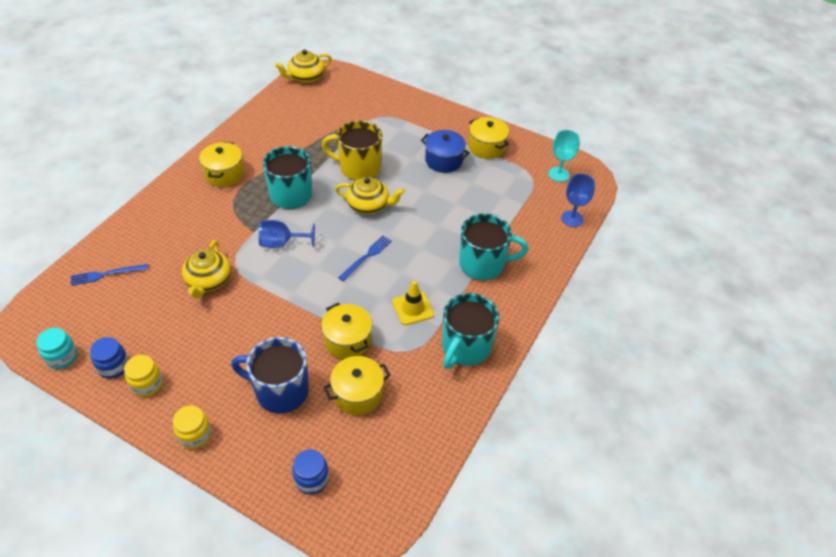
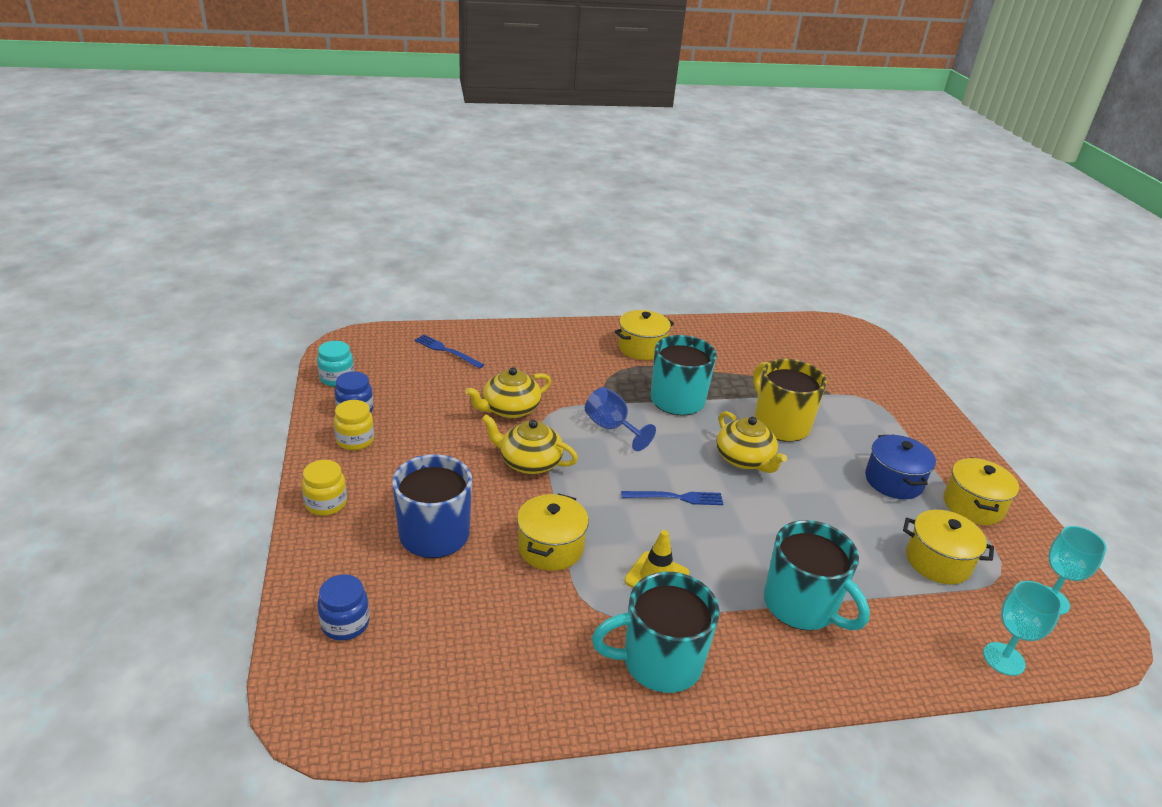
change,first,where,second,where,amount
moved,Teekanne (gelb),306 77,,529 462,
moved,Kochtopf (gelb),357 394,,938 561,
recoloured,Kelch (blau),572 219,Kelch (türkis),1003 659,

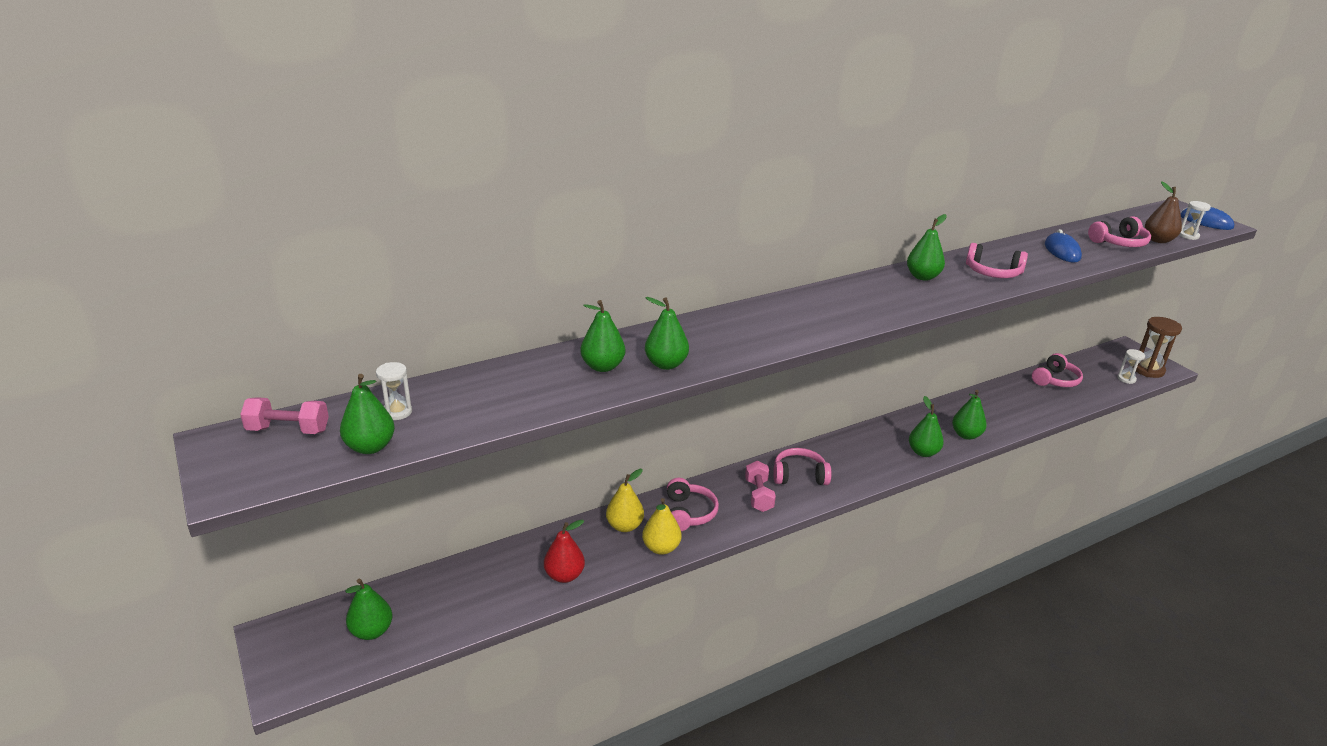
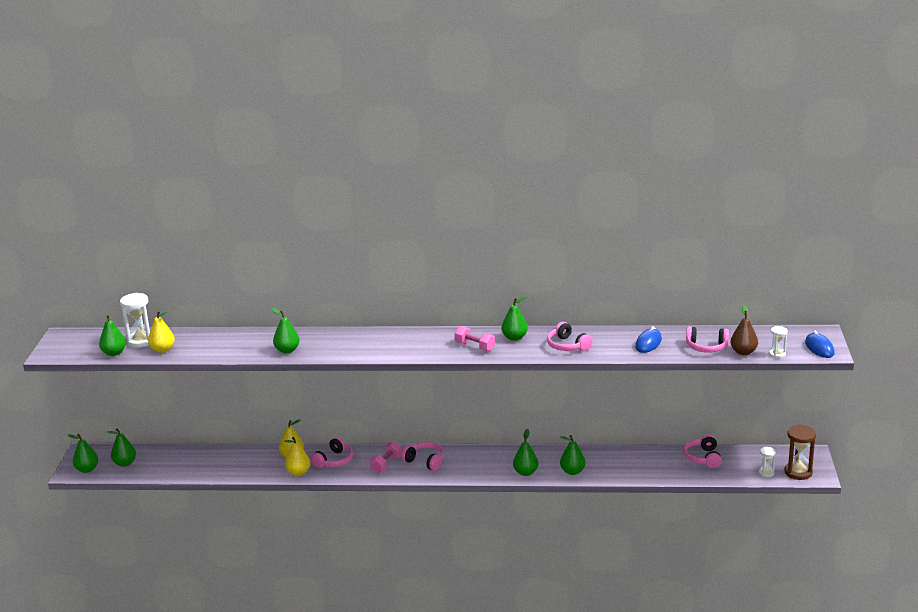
change,first,where,second,where,amount
moved,Hantel (rosa),288 430,,475 346,
resized,Sanduhr (weiß),397 412,,140 341,x1.78
removed,Birne (rot),564 575,,,
moved,Birne (grün),603 366,,87 469,
turned,Kopfhörer (rosa),1055 380,,703 458,105 degrees clockwise
added,,,Birne (gelb),162 350,

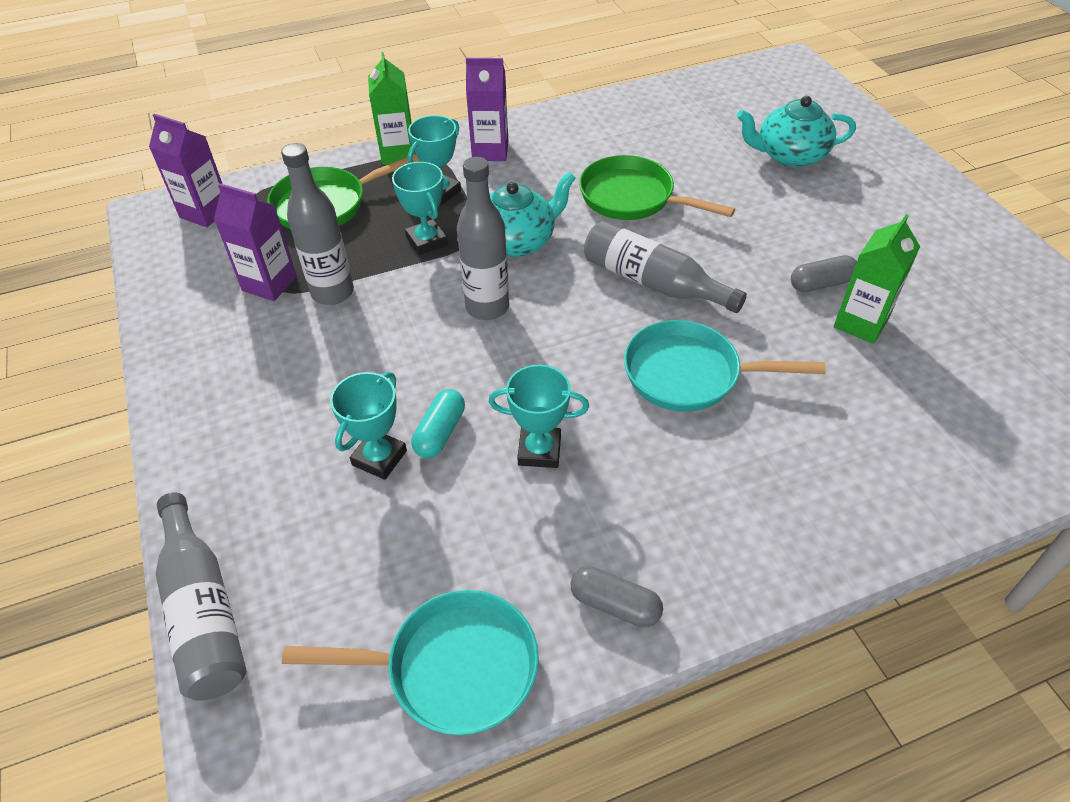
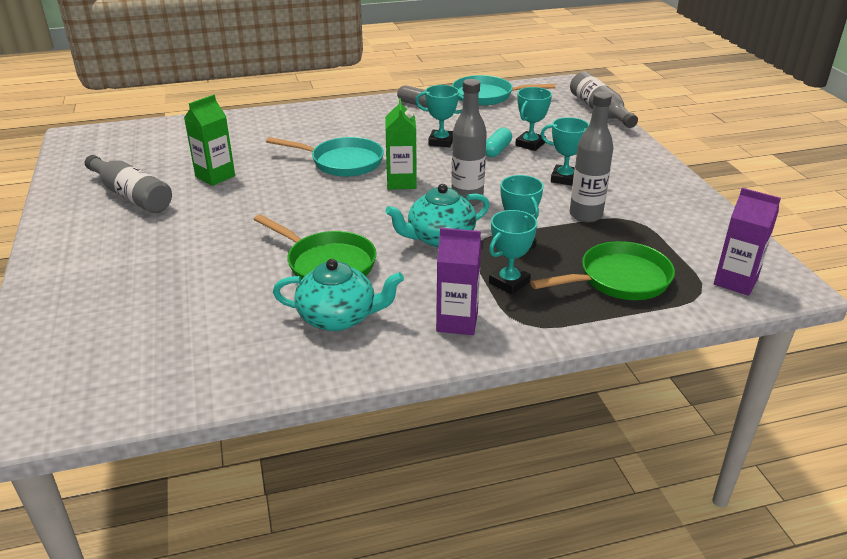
change,first,where,second,where,amount
removed,Getränkekarton (lila),269 284,,,
moved,Getränkekarton (grün),398 154,,401 182,
moved,Flasche (grau),653 282,,131 196,
moved,Teekanne (türkis),789 155,,339 317,
removed,Kapsel (grau),821 284,,,
added,,,Pokal (türkis),564 178,

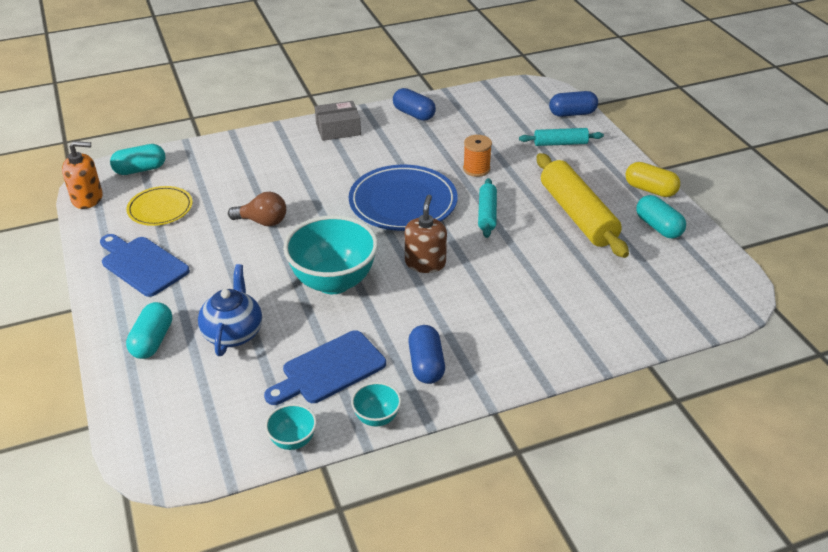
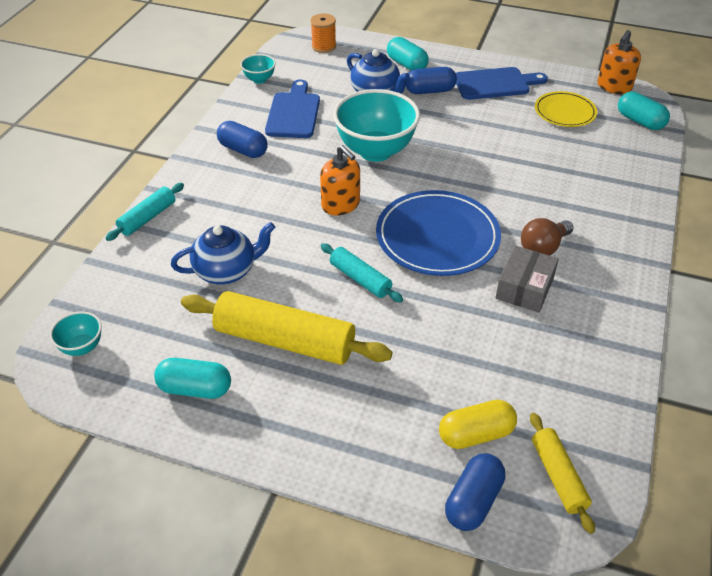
change,first,where,second,where,amount
turned,Kapsel (türkis),140 169,,640 121,60 degrees counterclockwise
moved,Glühbirne (braun),263 222,,543 248,
moved,Schachtel (grau),338 129,,524 288,
moved,Schüssel (türkis),376 418,,82 347,
moved,Kapsel (blau),414 114,,430 91,
recoloured,Seifenspender (braun),425 263,Seifenspender (orange),341 204,
moved,Garnrolle (orange),476 169,,324 46,
moved,Nudelholz (türkis),560 143,,147 218,
moved,Kapsel (gelb),650 189,,476 434,
added,,,Teekanne (blau),226 271,
added,,,Nudelholz (gelb),558 476,

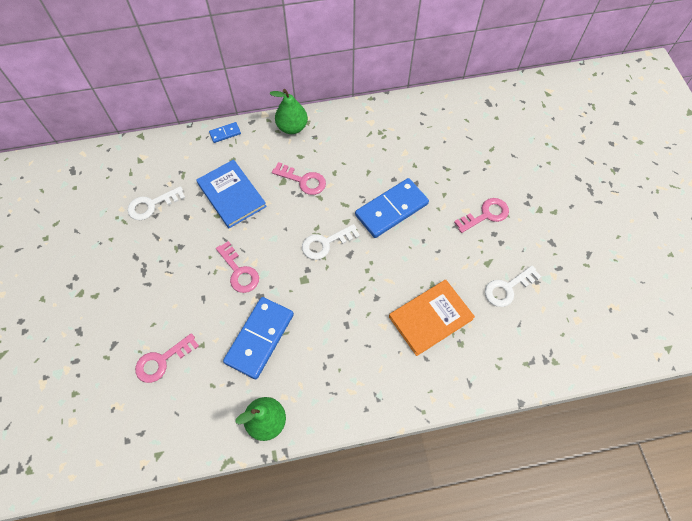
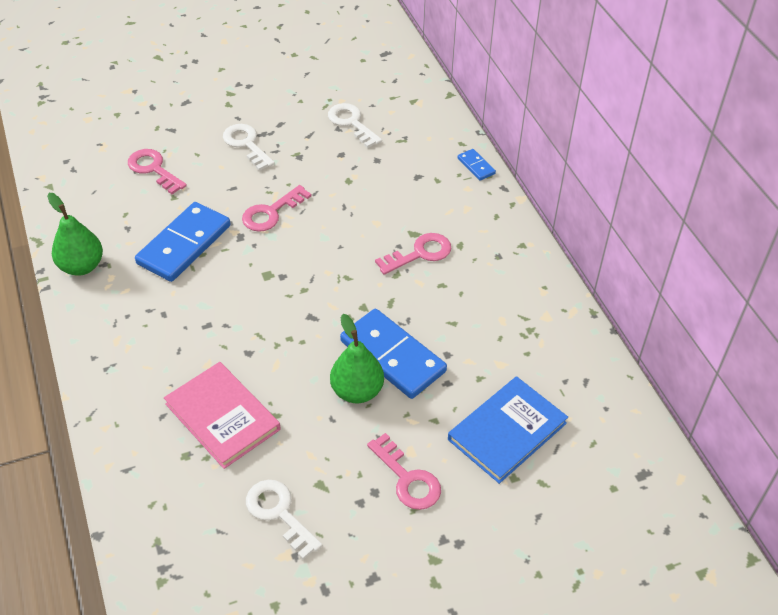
change,first,where,second,where,amount
moved,Buch (blau),232 195,,507 431,
turned,Dominostein (blau),259 338,,184 244,75 degrees counterclockwise
moved,Birne (grün),292 127,,357 391,
turned,Schlüssel (rosa),303 180,,420 253,135 degrees counterclockwise
moved,Schlüssel (weiß),325 243,,246 144,
recoloured,Buch (orange),430 318,Buch (rosa),222 417,

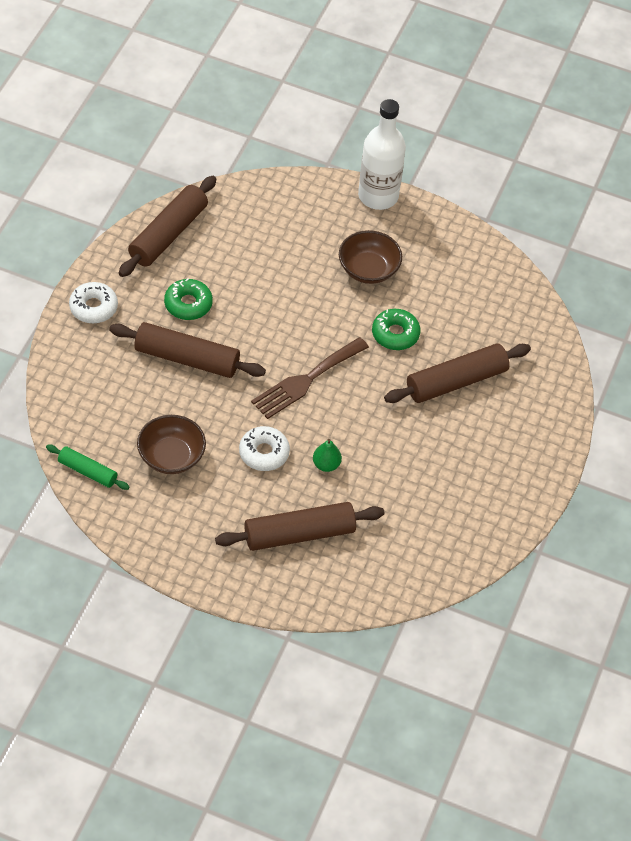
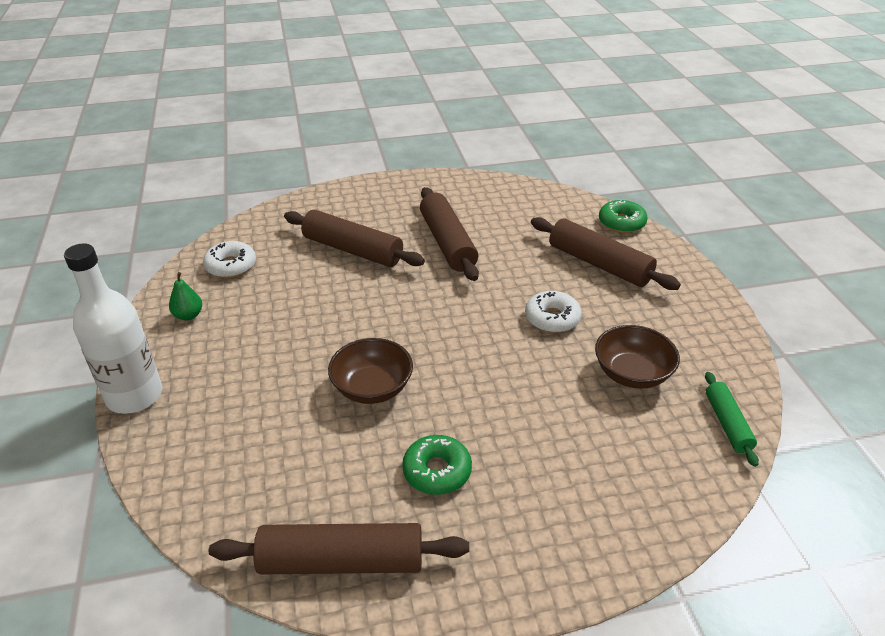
change,first,where,second,where,amount
moved,Donut (weiß),93 307,,231 266,
moved,Nudelholz (braun),187 358,,447 243,
removed,Gabel (braun),306 380,,,
moved,Birne (grün),326 464,,188 315,
moved,Schüssel (braun),368 269,,372 388,
moved,Donut (grün),395 334,,621 223,

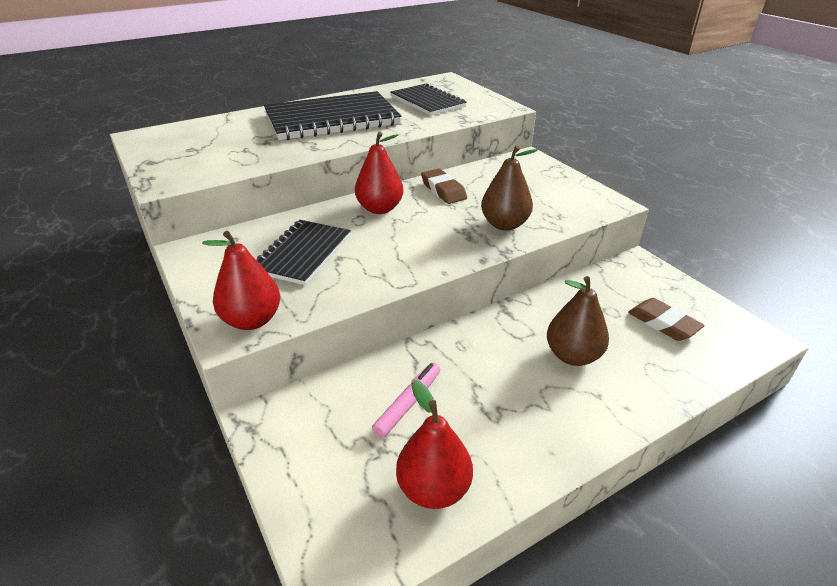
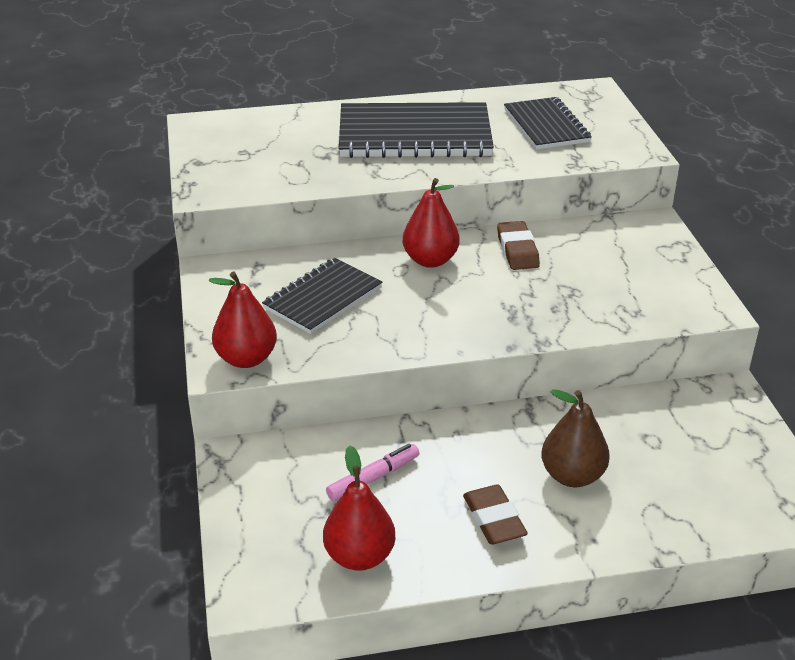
change,first,where,second,where,amount
removed,Birne (braun),504 224,,,
moved,Radiergummi (braun),663 323,,494 519,

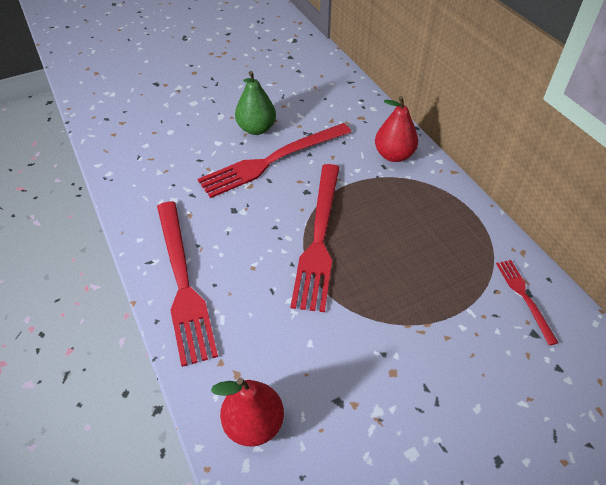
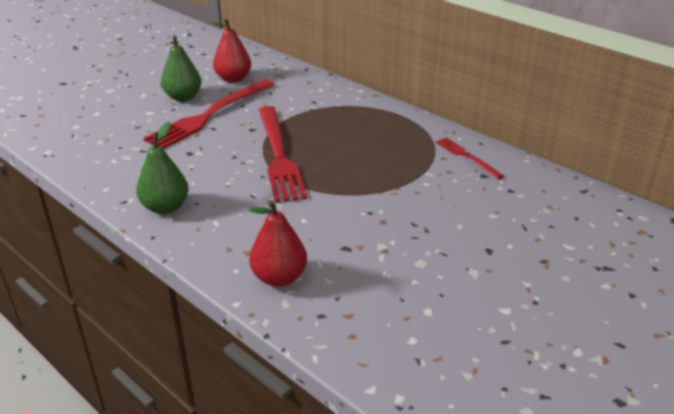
change,first,where,second,where,amount
replaced,Gabel (rot),183 282,Birne (grün),165 207,
moved,Birne (rot),394 155,,233 79,

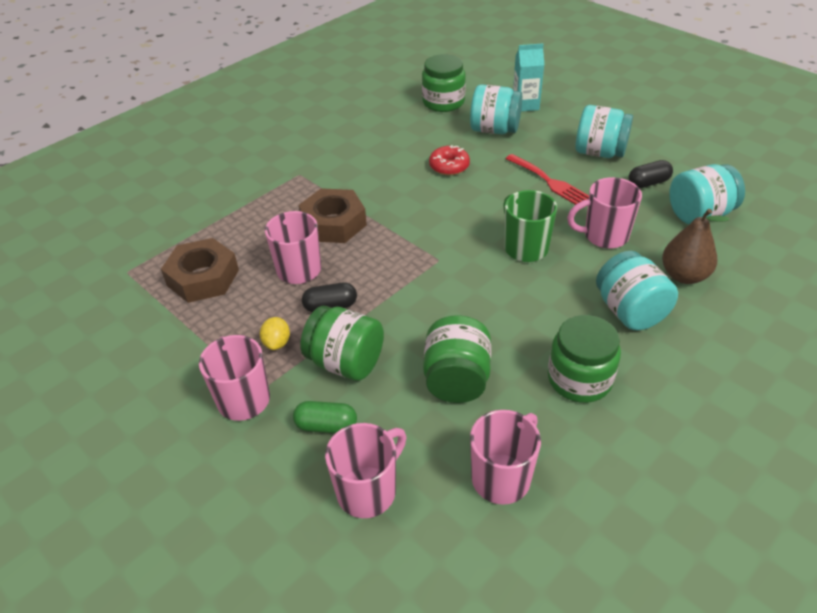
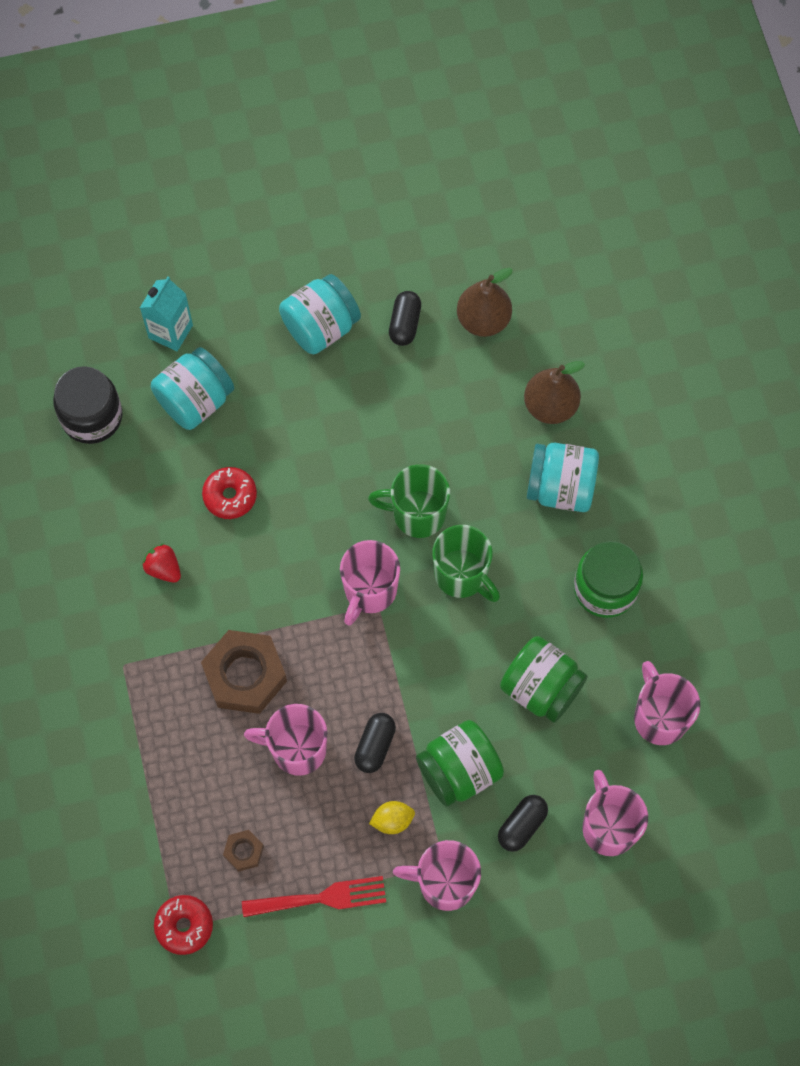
change,first,where,second,where,amount
resized,Sechskantmutter (braun),203 278,,244 851,x0.47
turned,Zitrone (gelb),277 343,,392 820,45 degrees counterclockwise
recoloured,Kapsel (grün),326 426,Kapsel (schwarz),522 826,
recoloured,Einmachglas (grün),443 102,Einmachglas (schwarz),92 416,
moved,Gabel (rot),549 182,,321 898,
moved,Tasse (rosa),604 236,,369 591,
replaced,Einmachglas (türkis),699 214,Birne (braun),483 320,
added,,,Erdbeere (rot),163 568,
added,,,Donut (rot),184 926,
added,,,Tasse (grün),462 575,

